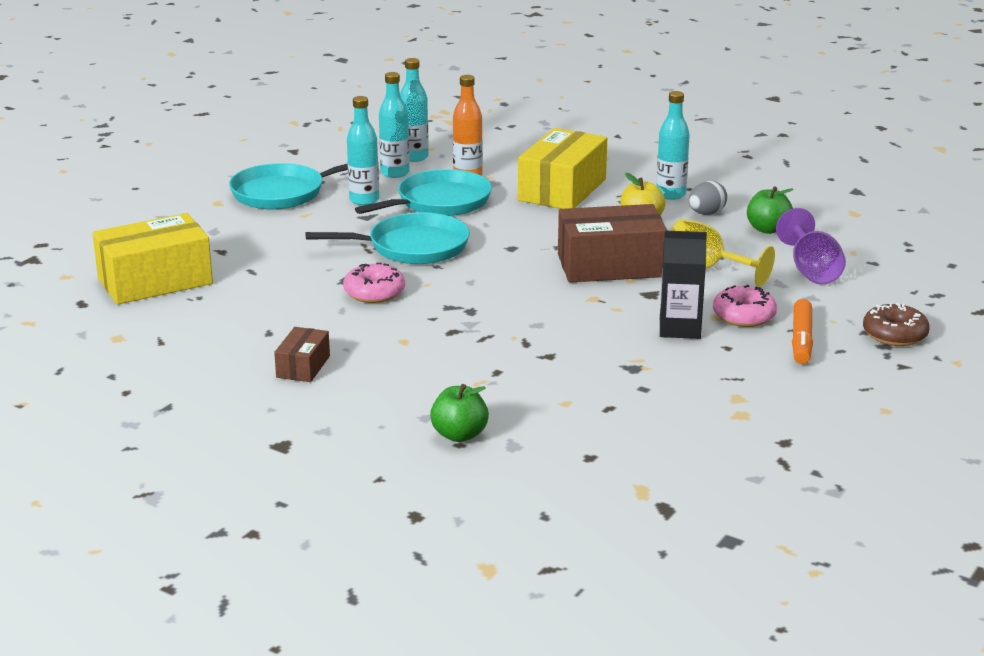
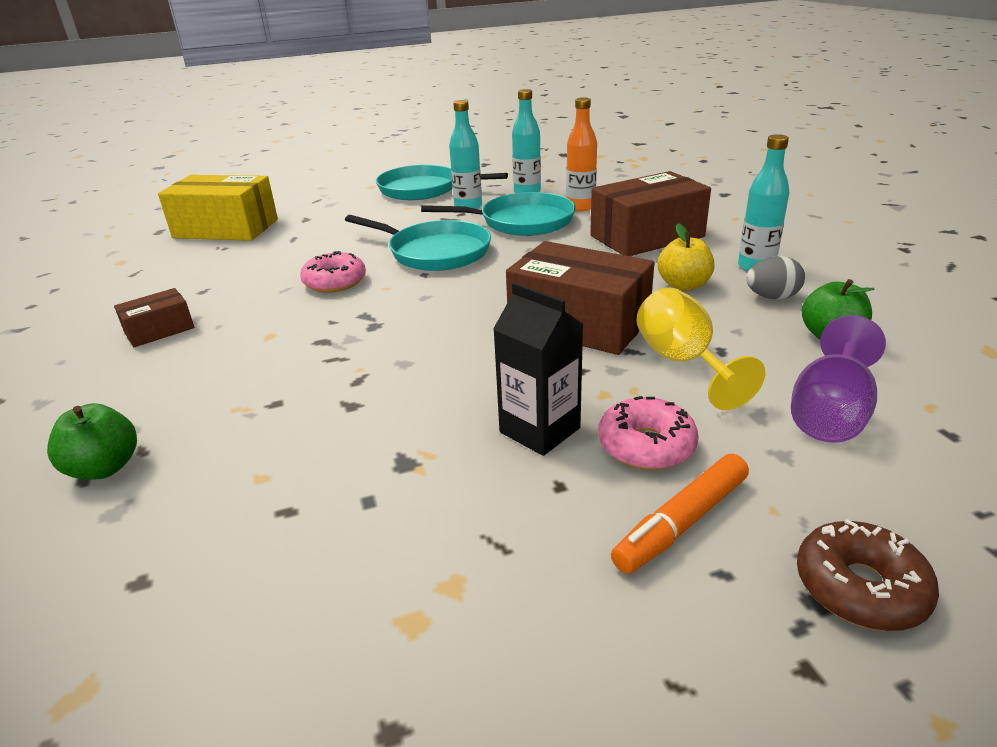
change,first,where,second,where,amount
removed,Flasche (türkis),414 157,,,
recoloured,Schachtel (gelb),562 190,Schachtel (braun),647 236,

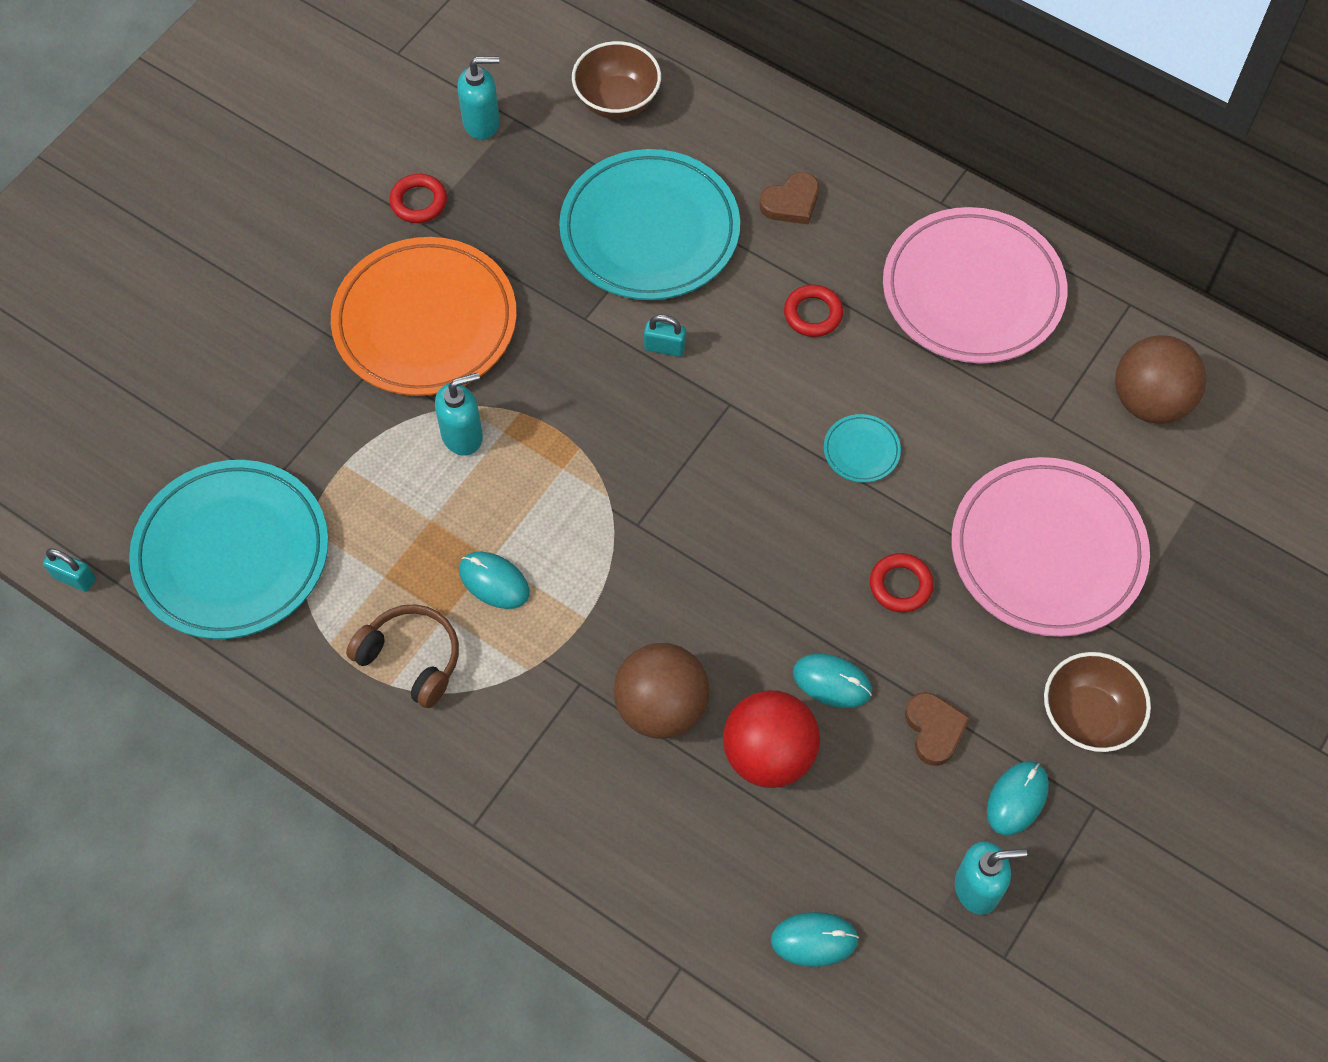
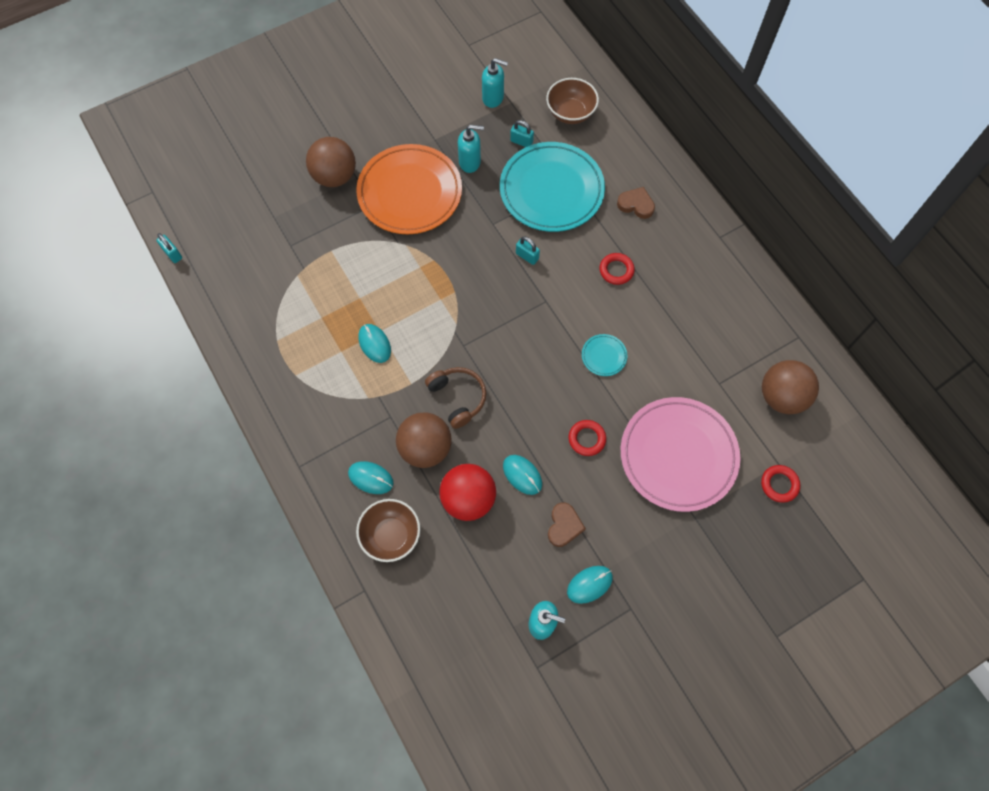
change,first,where,second,where,amount
removed,Teller (türkis),232 554,,,
moved,Kopfhörer (braun),411 658,,458 398,
moved,Ring (rot),419 202,,779 484,
moved,Seifenspender (türkis),462 435,,470 162,
turned,Herz (braun),791 203,,636 205,150 degrees counterclockwise
moved,Computermaus (türkis),814 940,,370 478,
removed,Teller (rosa),972 291,,,
moved,Schüssel (braun),1088 716,,391 535,
added,,,Ball (braun),335 176,
added,,,Vorhängeschloss (türkis),521 142,

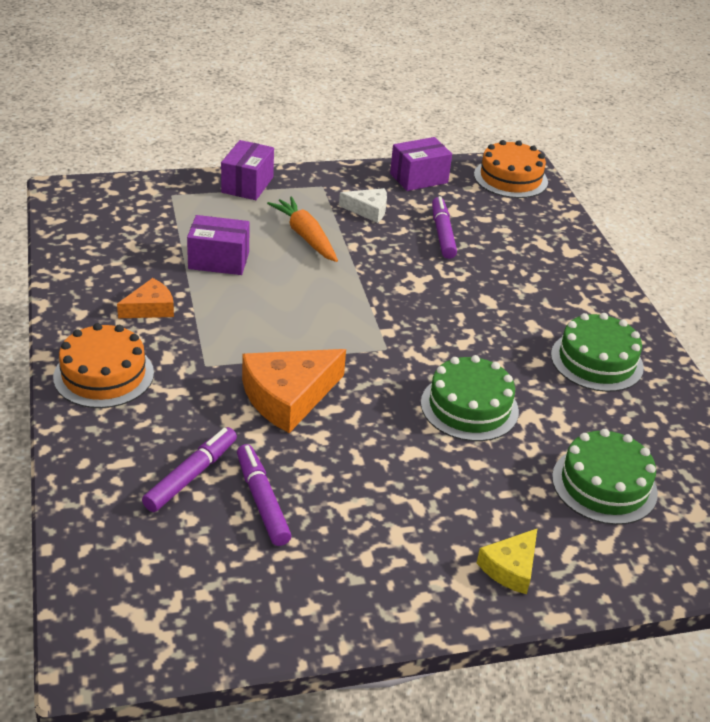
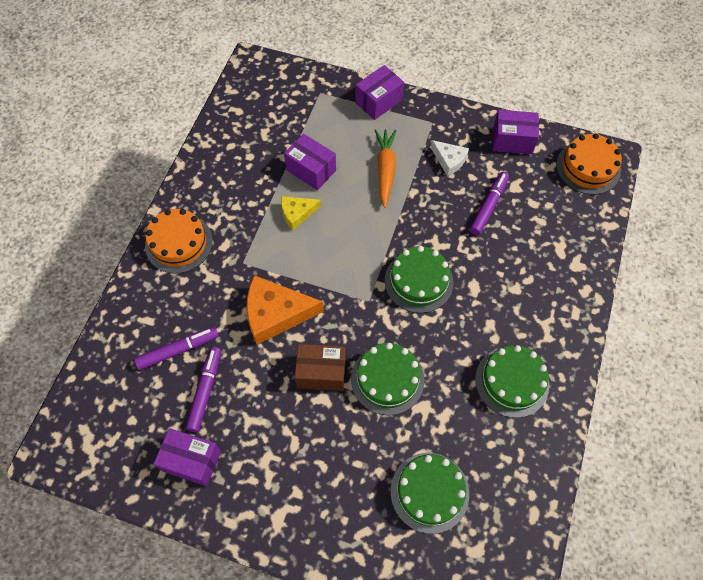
change,first,where,second,where,amount
removed,Käse (orange),150 308,,,
moved,Käse (gelb),510 568,,297 213,
added,,,Schachtel (lila),191 461,
added,,,Schachtel (braun),321 373,
added,,,Kuchen (grün),418 281,

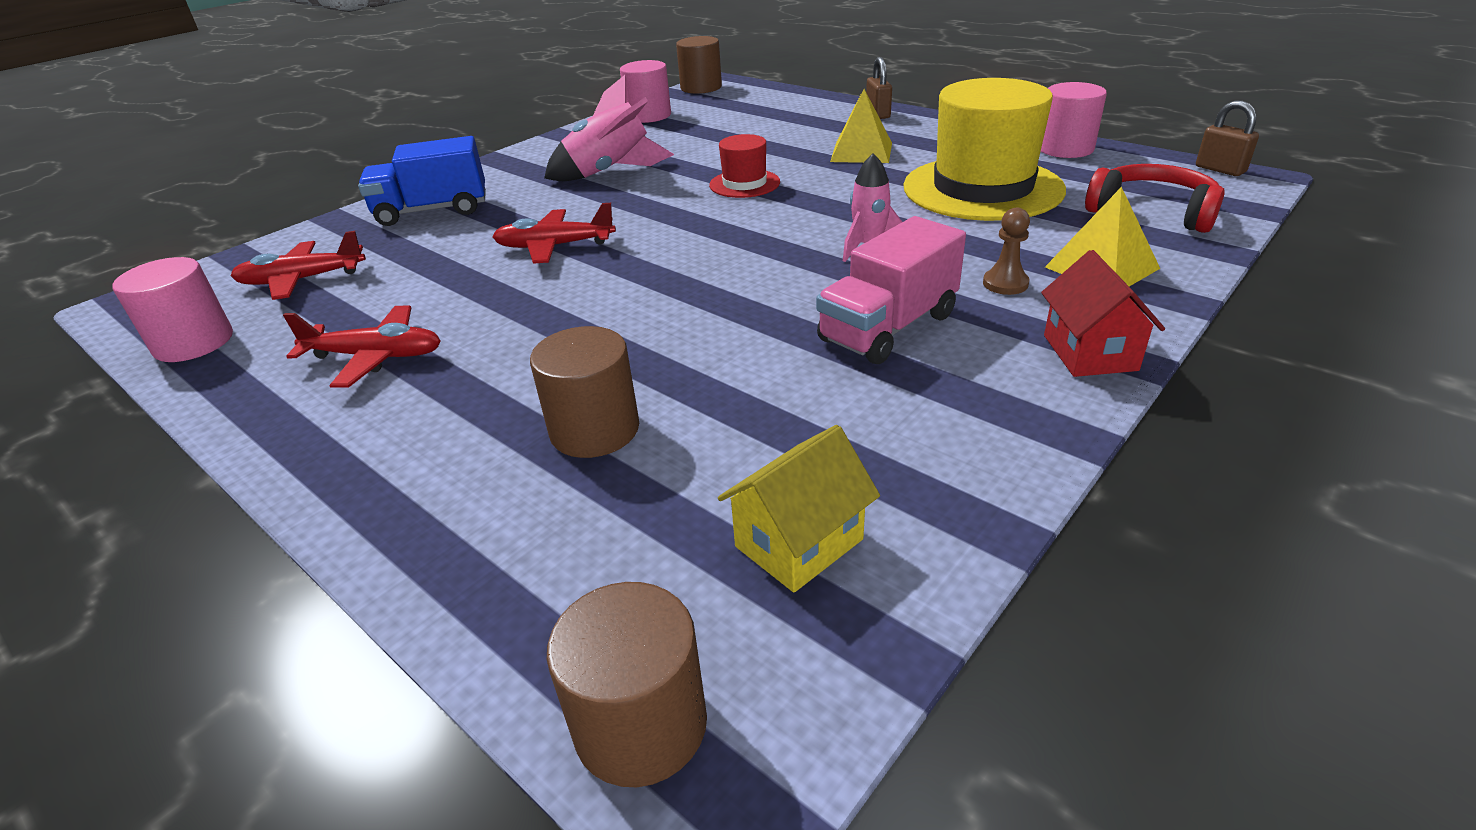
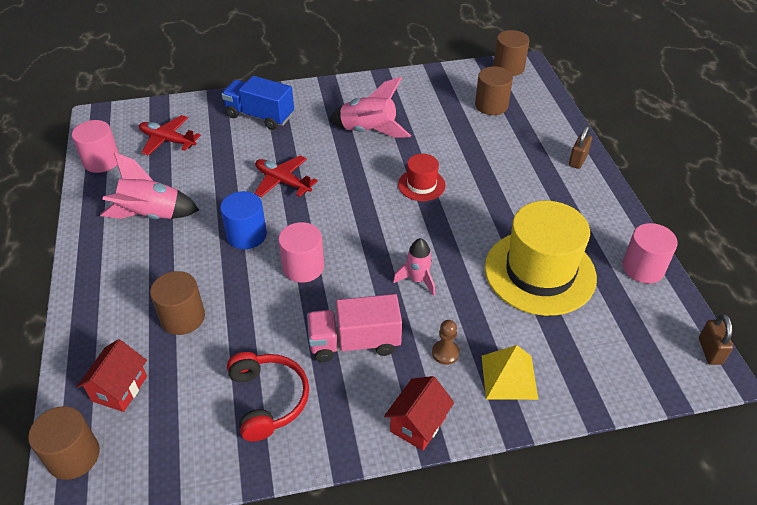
change,first,where,second,where,amount
replaced,Flugzeug (rot),376 356,Rakete (rosa),151 215,
moved,Vollzylinder (rosa),648 116,,303 267,
removed,Haus (gelb),799 543,,,
removed,Pyramide (gelb),861 152,,,
moved,Kopfhörer (rot),1152 212,,268 399,
added,,,Haus (rot),119 389,
added,,,Vollzylinder (blau),246 235,
added,,,Vollzylinder (braun),491 105,

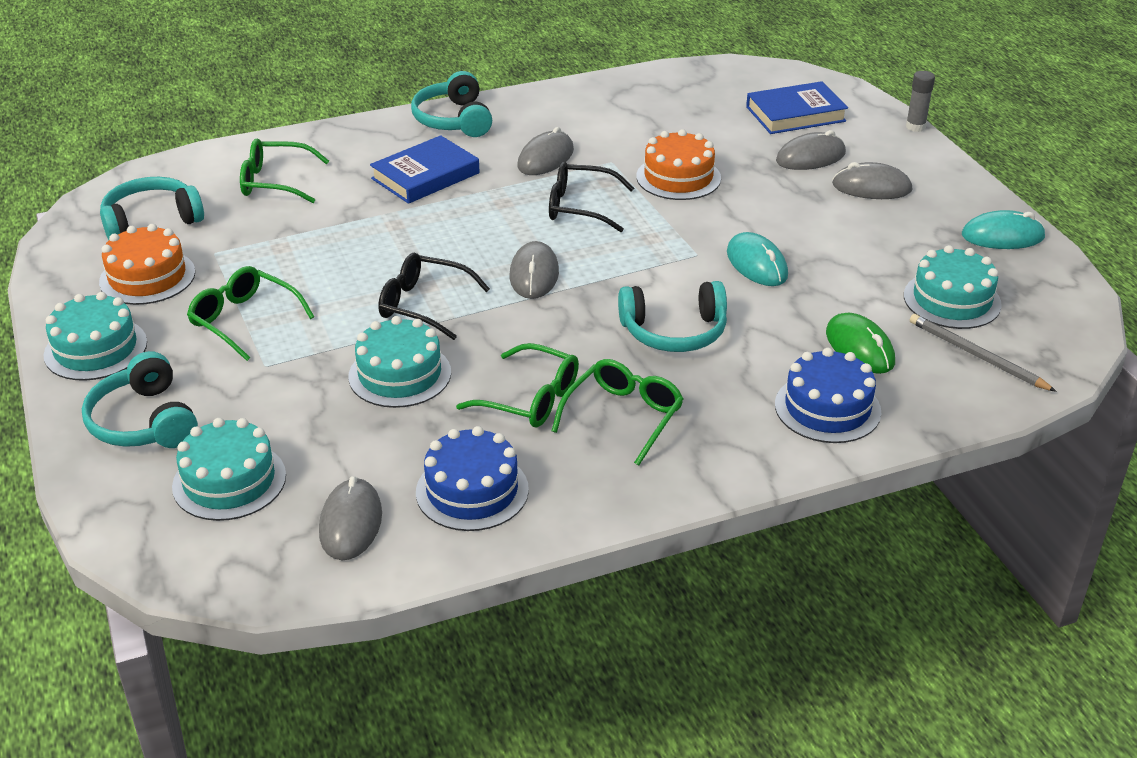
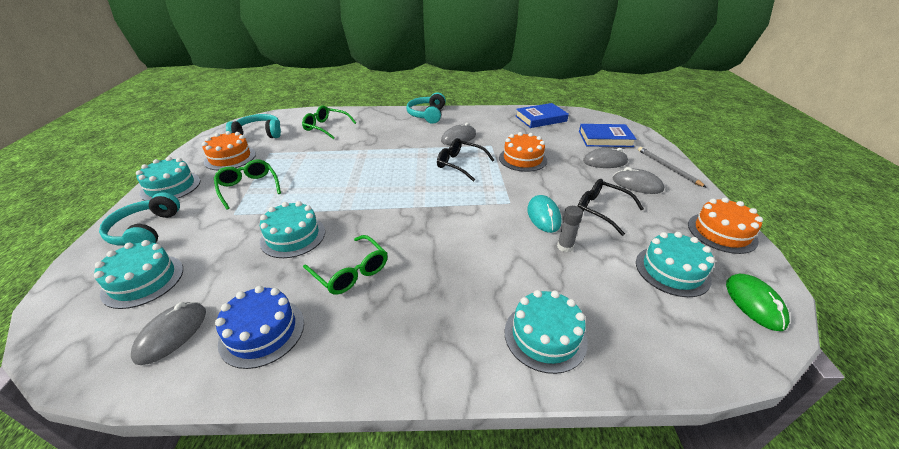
change,first,where,second,where,amount
moved,Buch (blau),425 176,,541 119,
moved,Brille (schwarz),424 305,,601 210,
removed,Computermaus (grau),534 275,,,
removed,Brille (grün),623 416,,,
removed,Kopfhörer (türkis),674 332,,,
recoloured,Kuchen (blau),827 408,Kuchen (türkis),545 336,
moved,Computermaus (grün),859 348,,754 303,
moved,Klebestift (grau),915 127,,565 247,
moved,Bleistift (grau),976 355,,667 167,
replaced,Computermaus (türkis),1002 236,Kuchen (orange),721 232,

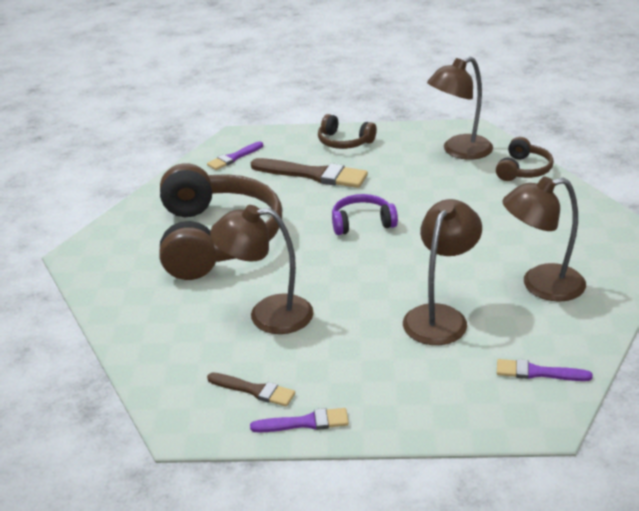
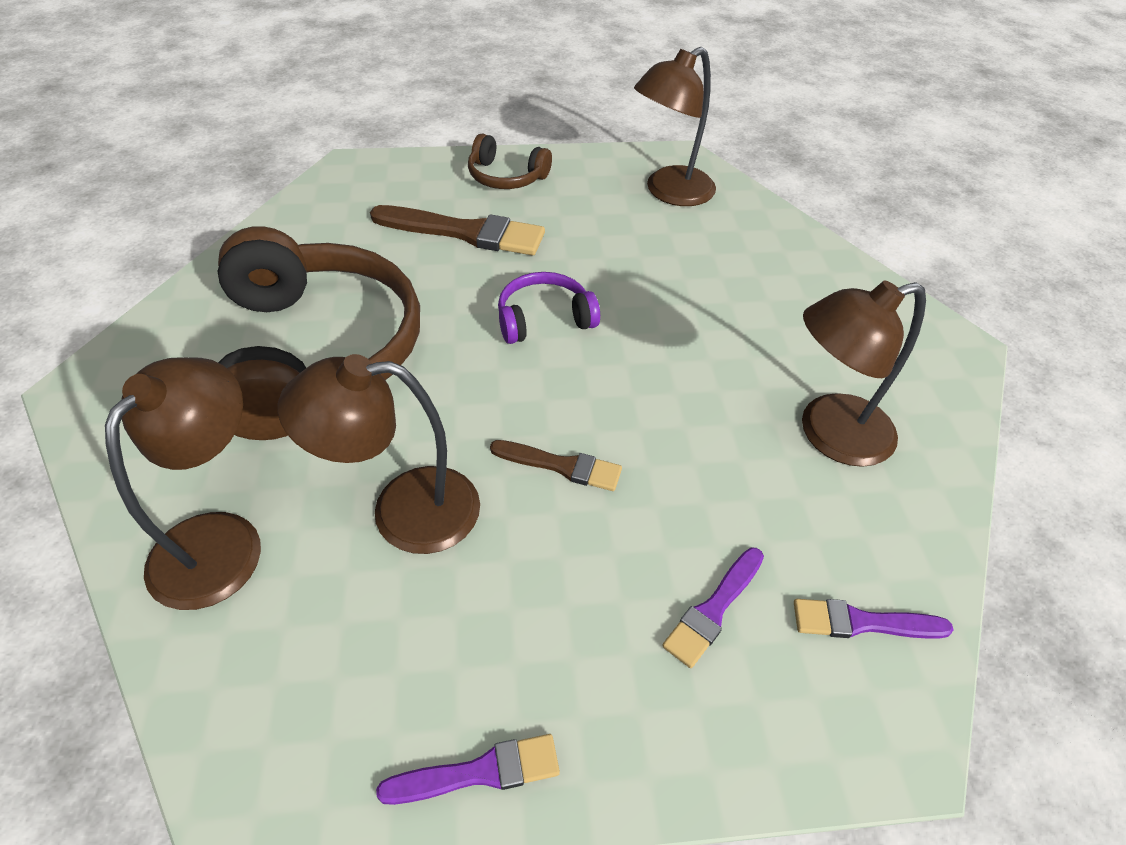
change,first,where,second,where,amount
moved,Pinsel (lila),234 157,,713 609,
moved,Pinsel (braun),254 390,,561 466,
moved,Lampe (braun),440 316,,220 539,
removed,Kopfhörer (braun),523 170,,,

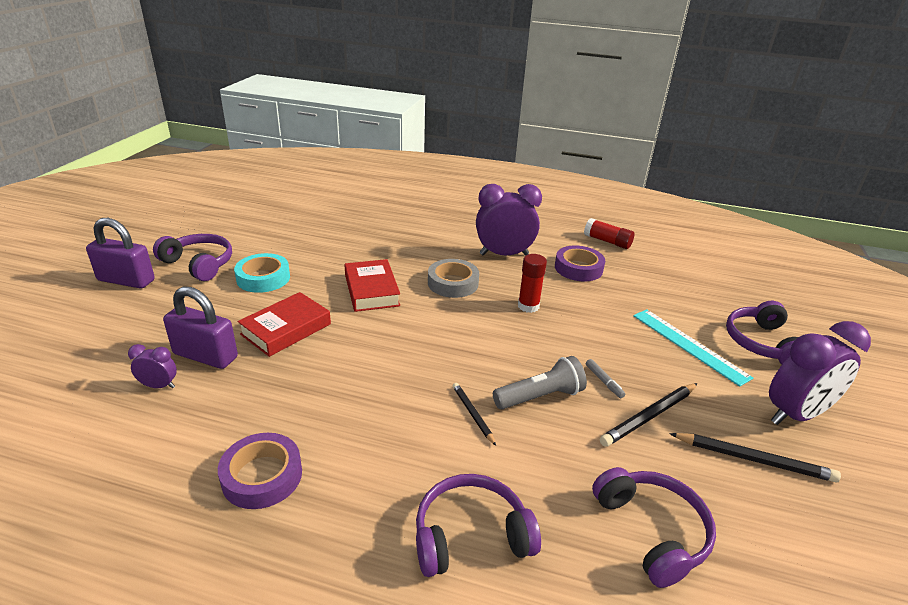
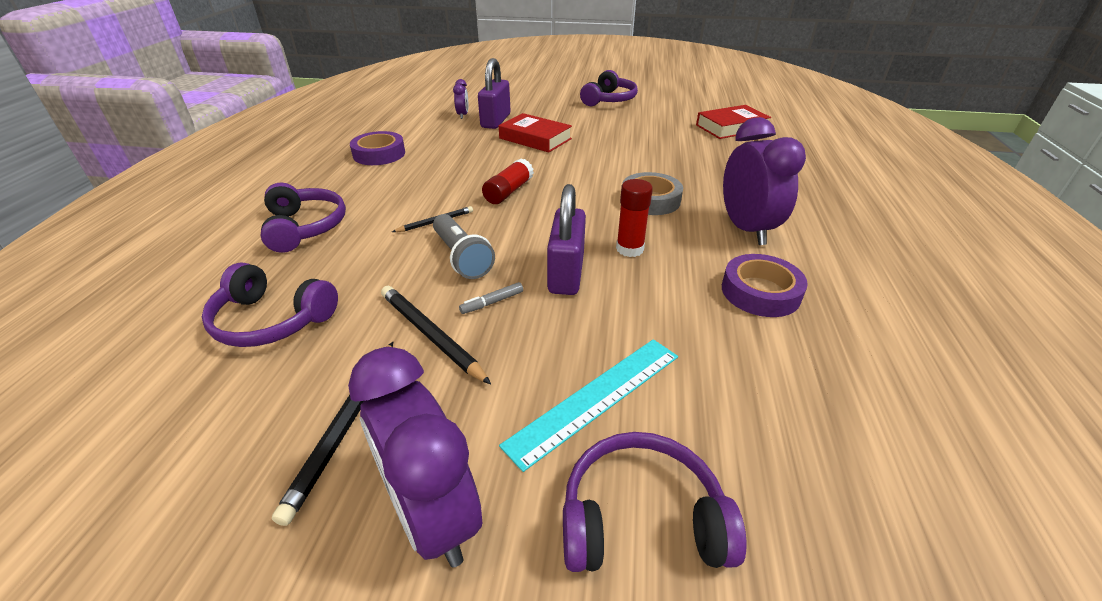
change,first,where,second,where,amount
moved,Vorhängeschloss (lila),126 280,,566 273,
removed,Klebeband (türkis),263 278,,,
moved,Buch (rot),371 290,,731 127,
moved,Klebestift (rot),607 241,,509 192,
turned,Kopfhörer (lila),652 531,,272 320,45 degrees clockwise

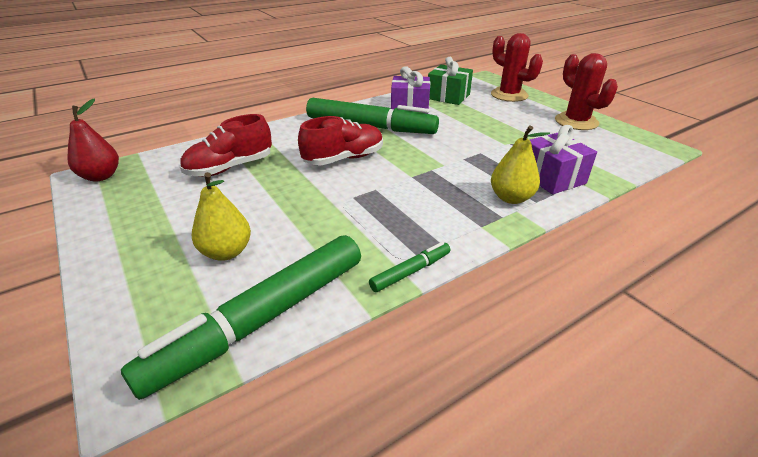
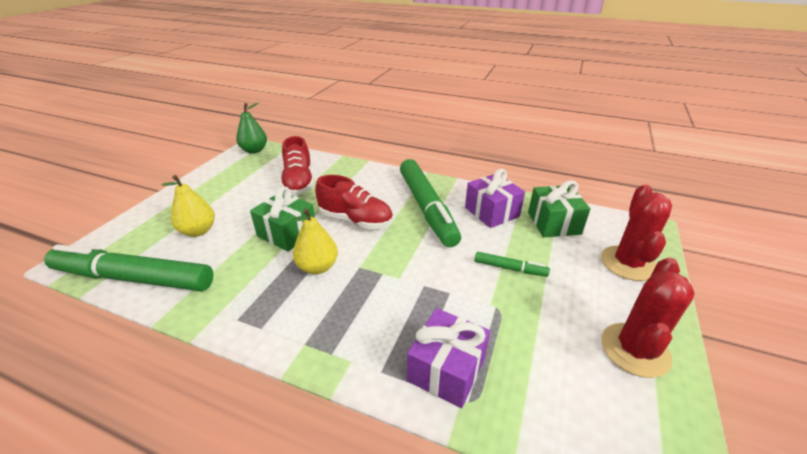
change,first,where,second,where,amount
recoloured,Birne (rot),101 176,Birne (grün),254 150,
turned,Schuh (rot),230 168,,299 182,120 degrees counterclockwise
moved,Filzstift (grün),411 272,,510 268,
moved,Birne (gelb),511 198,,317 267,
added,,,Geschenk (grün),287 233,

